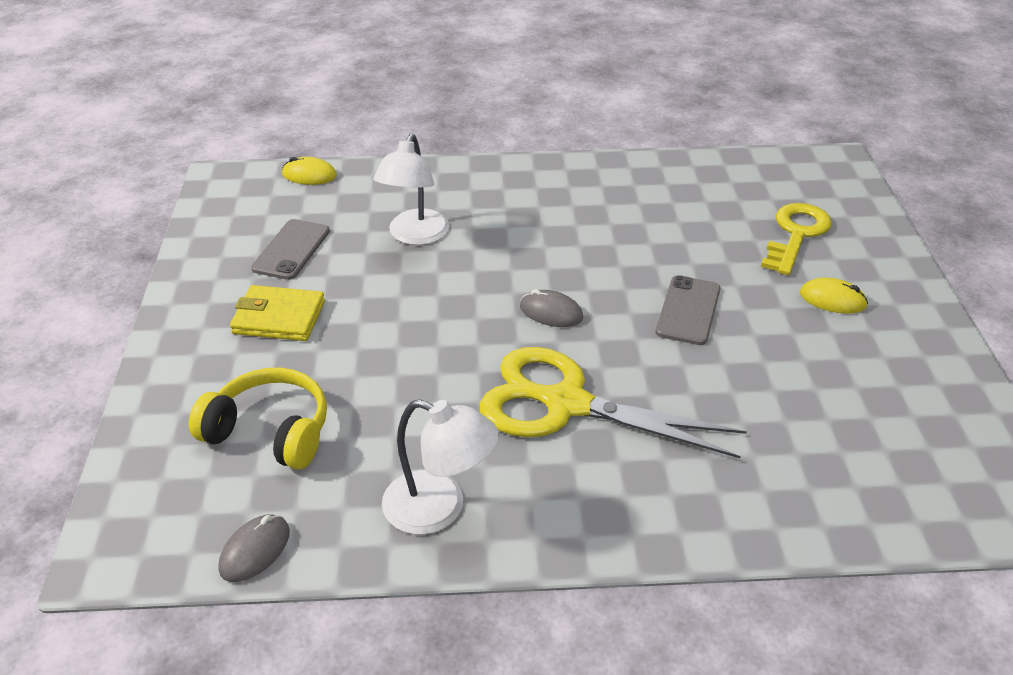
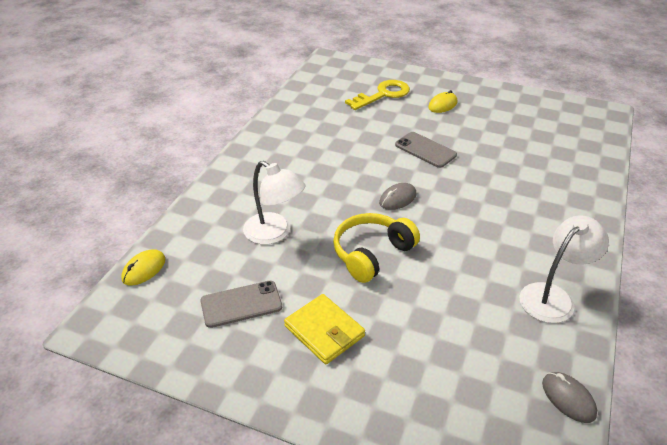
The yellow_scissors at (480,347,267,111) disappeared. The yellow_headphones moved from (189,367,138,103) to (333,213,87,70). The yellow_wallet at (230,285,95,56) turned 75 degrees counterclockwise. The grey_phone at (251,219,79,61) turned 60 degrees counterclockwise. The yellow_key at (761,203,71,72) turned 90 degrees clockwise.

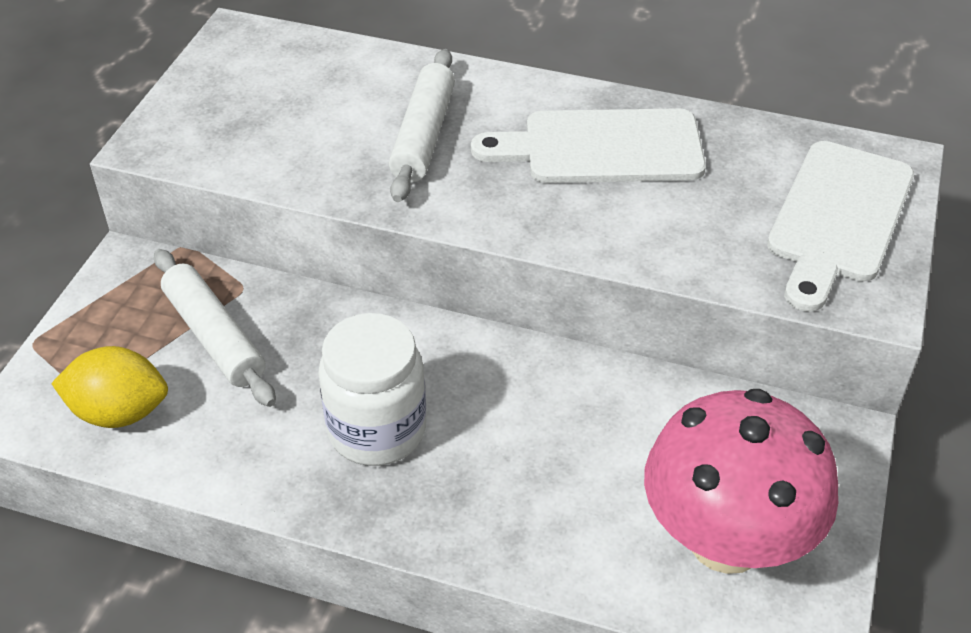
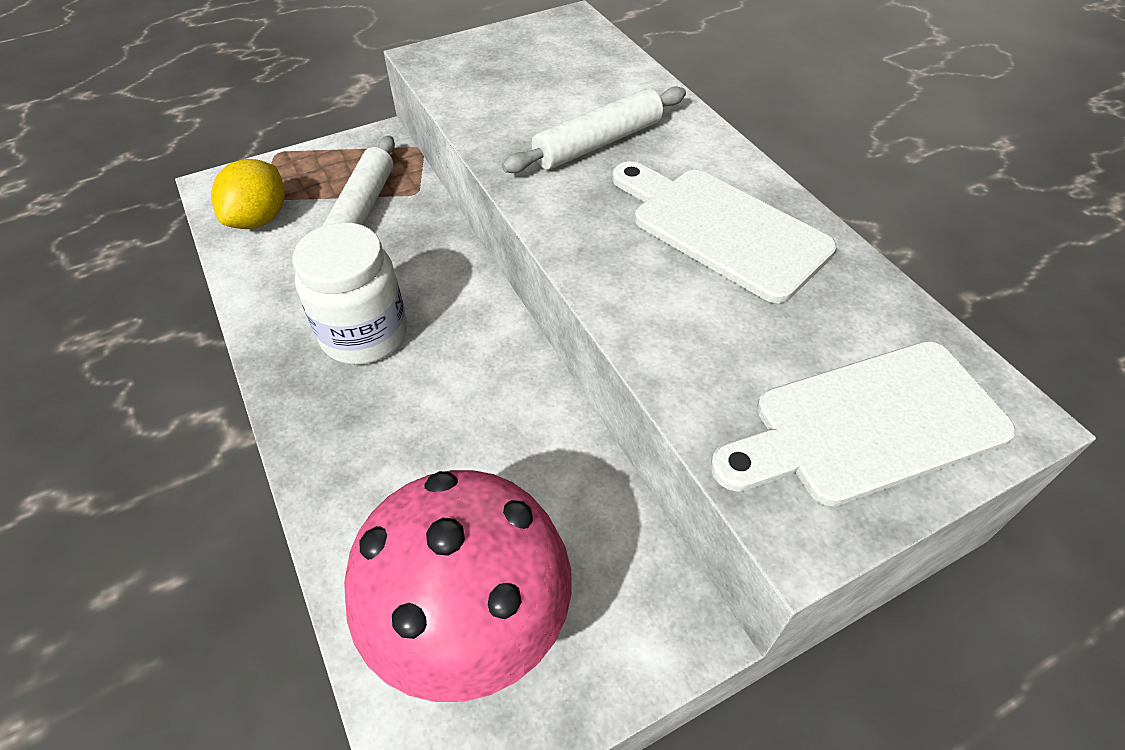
The yellow_lemon at (51,346,117,82) turned 60 degrees clockwise.

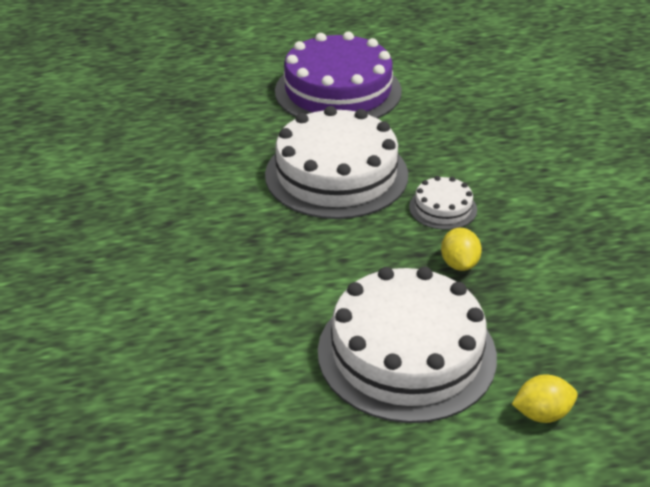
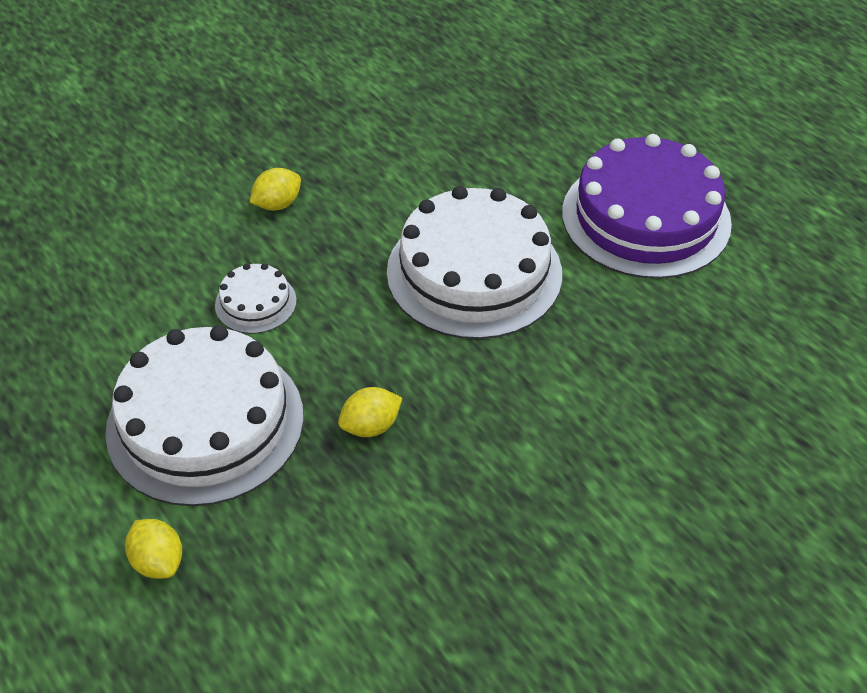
The yellow_lemon at (250,168,51,43) appeared. The white_cake moved from (409,176,68,54) to (215,263,82,71).

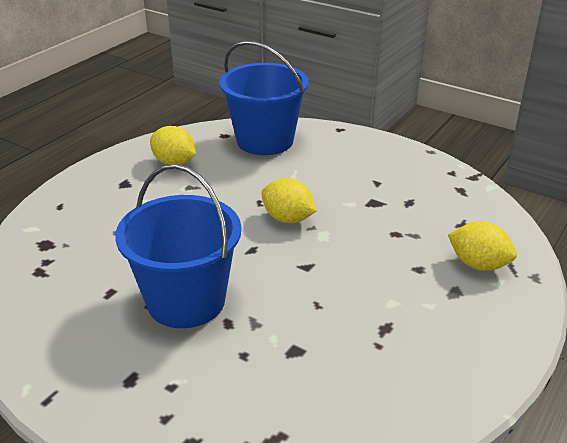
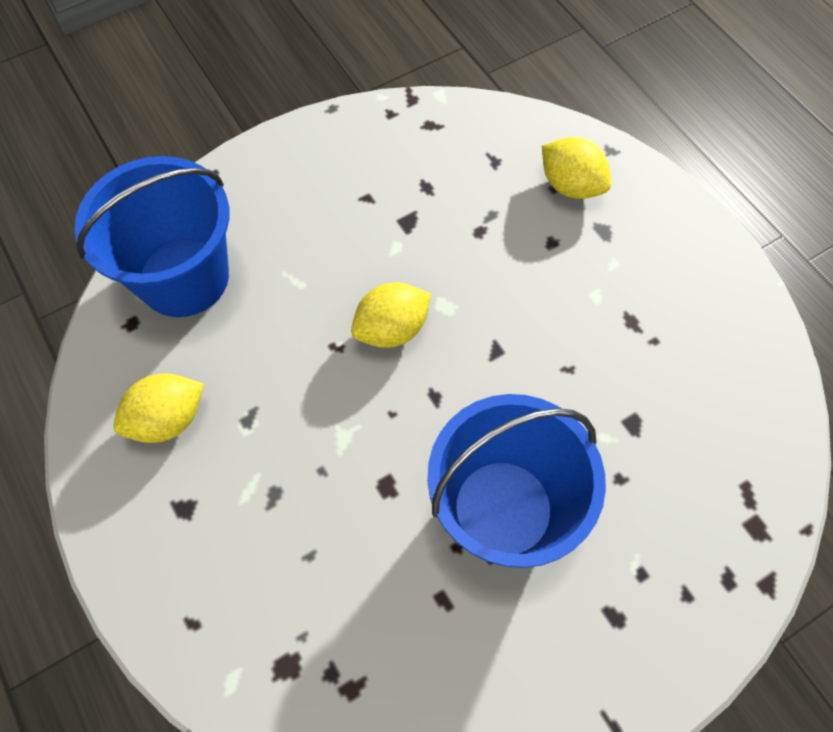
The yellow_lemon at (448,221,69,50) turned 75 degrees clockwise.

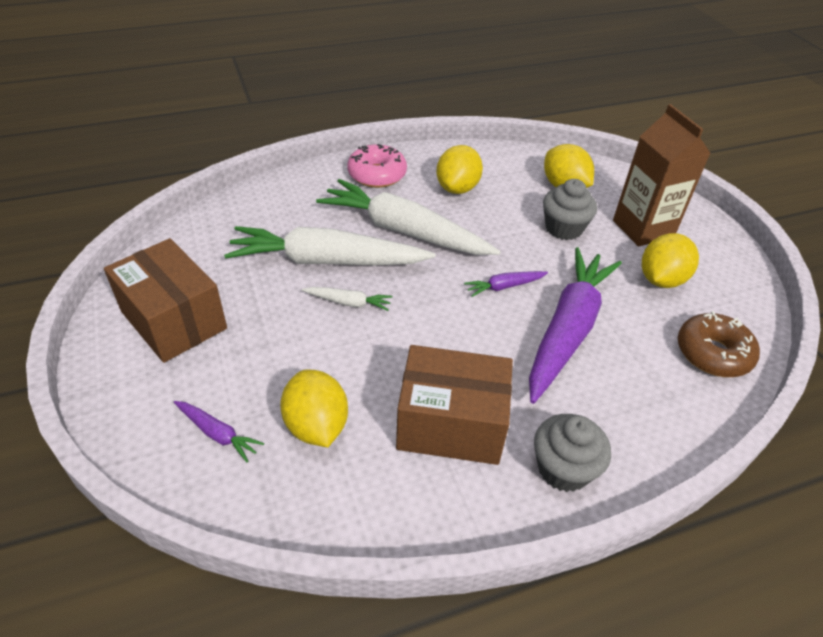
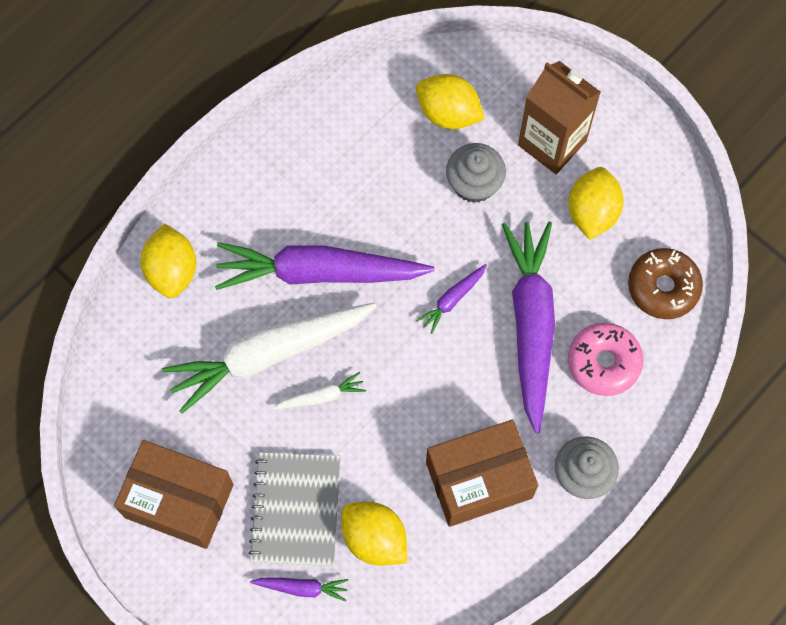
The grey_notebook at (248,452,92,114) appeared. The pink_donut moved from (347,144,60,44) to (568,323,76,73). The yellow_lemon moved from (436,145,47,49) to (140,224,56,74). The white_carrot at (316,179,185,76) became the purple_carrot at (215,242,220,48).

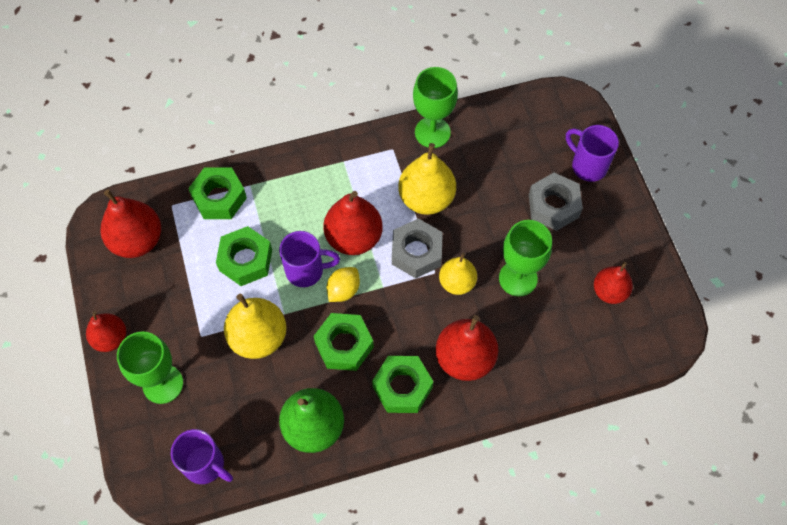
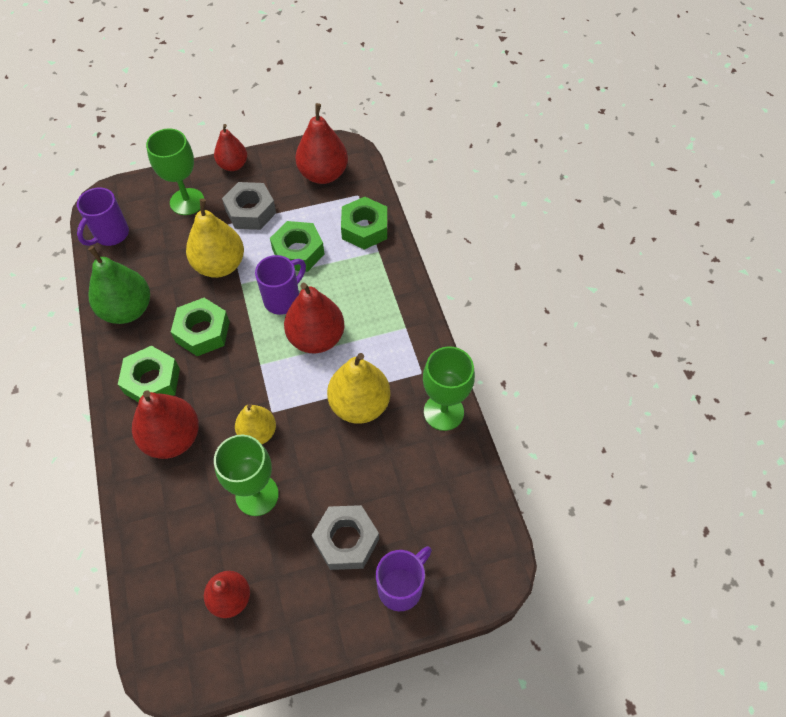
The yellow_lemon at (327,267,33,35) disappeared. The grey_nut moved from (392,218,51,60) to (222,182,54,48). The purple_mug at (279,231,61,56) turned 135 degrees counterclockwise.

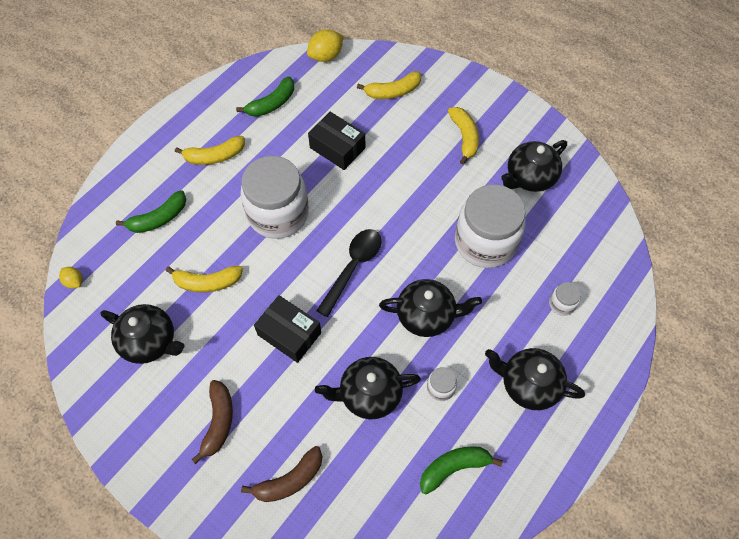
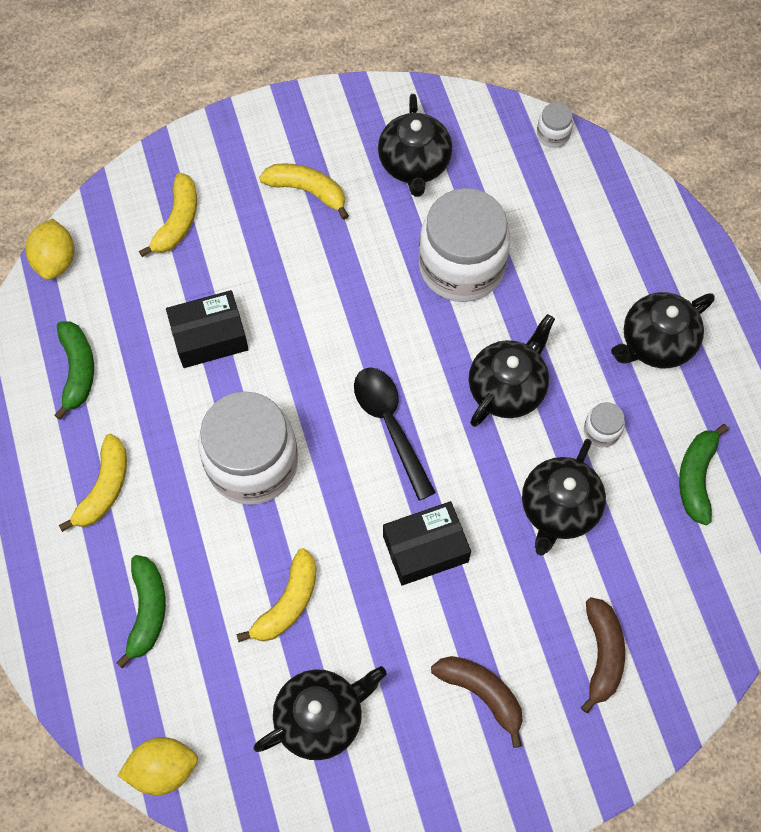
The white_jar moved from (549,282,32,34) to (537,102,36,46). The yellow_lemon at (59,267,24,22) changed to 1.74 times the size.

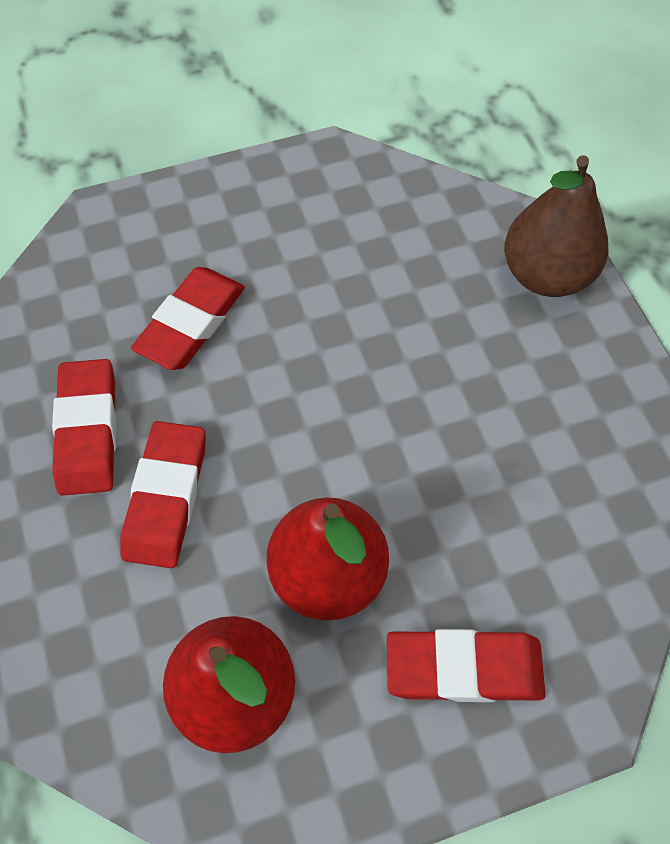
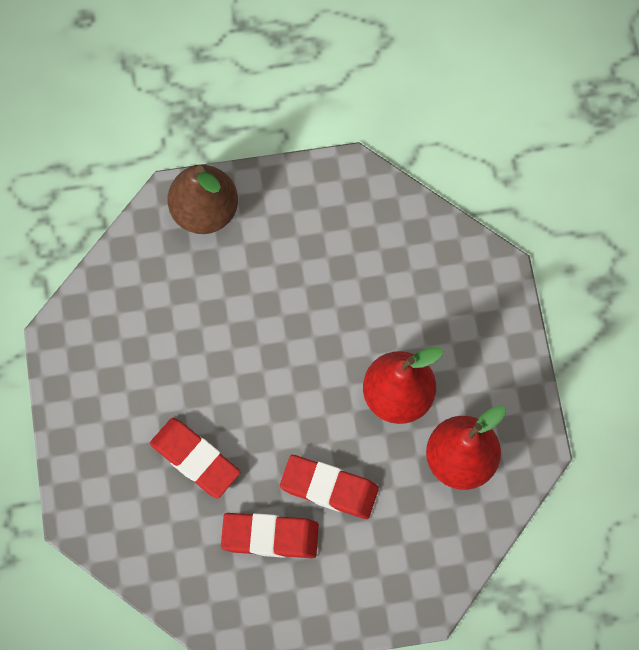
The red_eraser at (387,629,159,73) disappeared.

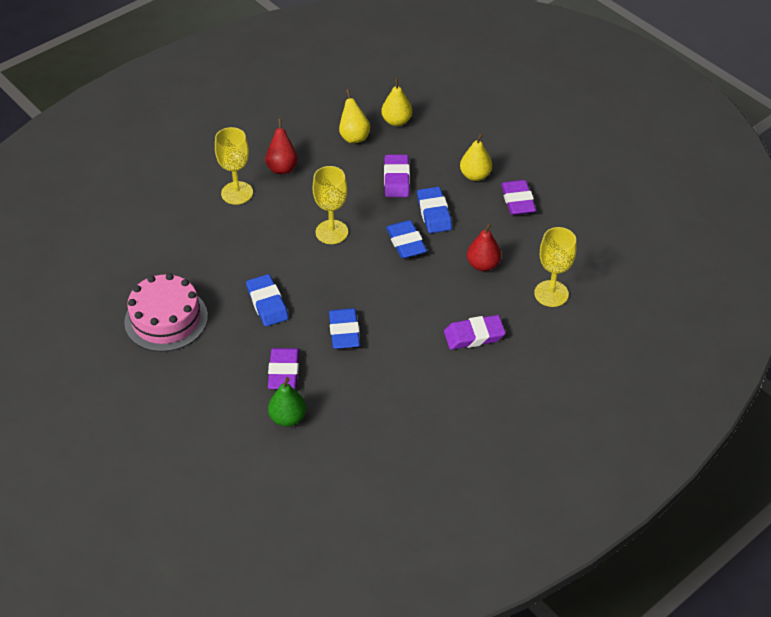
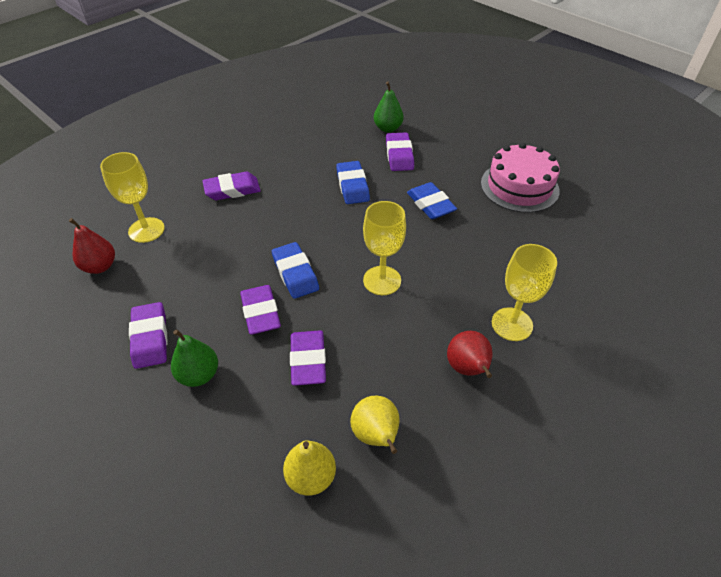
The red_pear moved from (467,223,34,48) to (69,218,46,56). The blue_eraser at (417,187,35,46) became the purple_eraser at (240,285,41,50). The yellow_pear at (460,133,32,48) became the green_pear at (171,329,47,58).

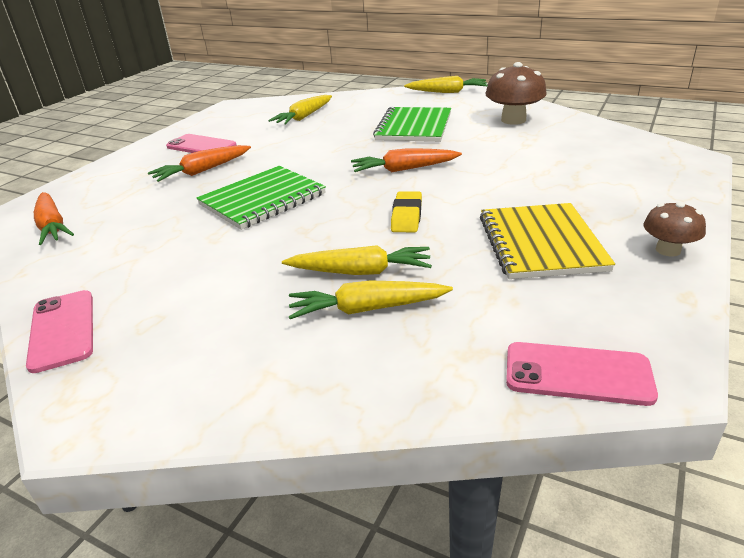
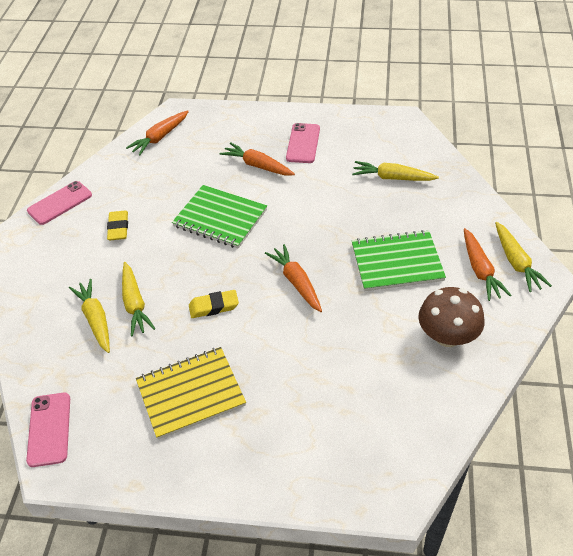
The brown_mushroom at (643,202,63,55) disappeared. The yellow_eraser at (107,211,21,29) appeared. The orange_carrot at (464,228,48,73) appeared.

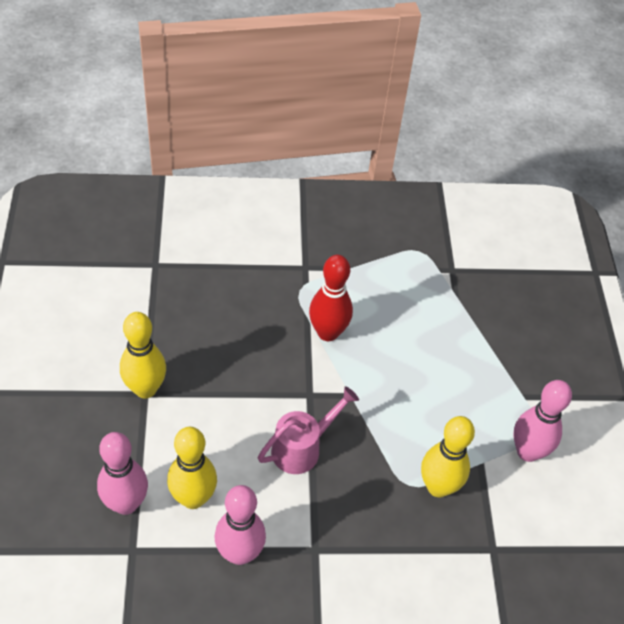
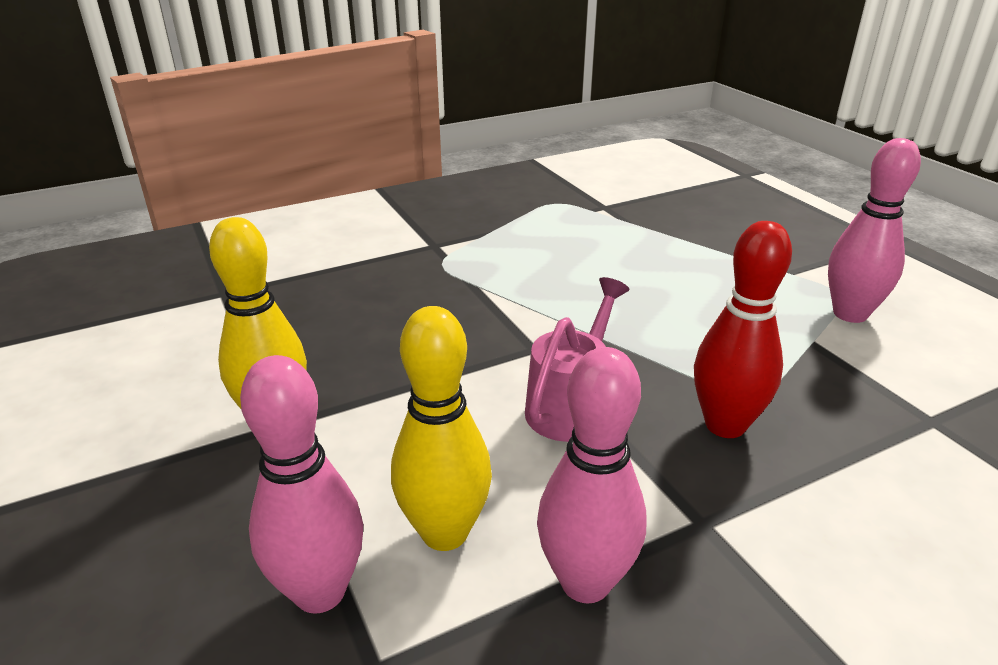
The yellow_bowling_pin at (421,416,54,81) disappeared. The red_bowling_pin moved from (309,255,44,86) to (694,221,98,217).

